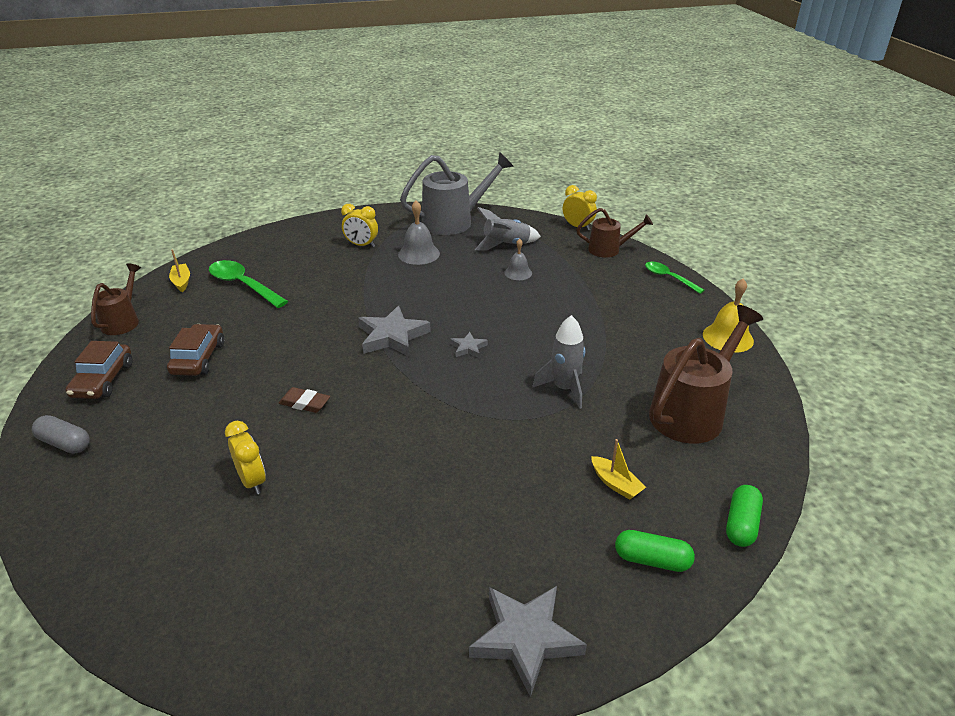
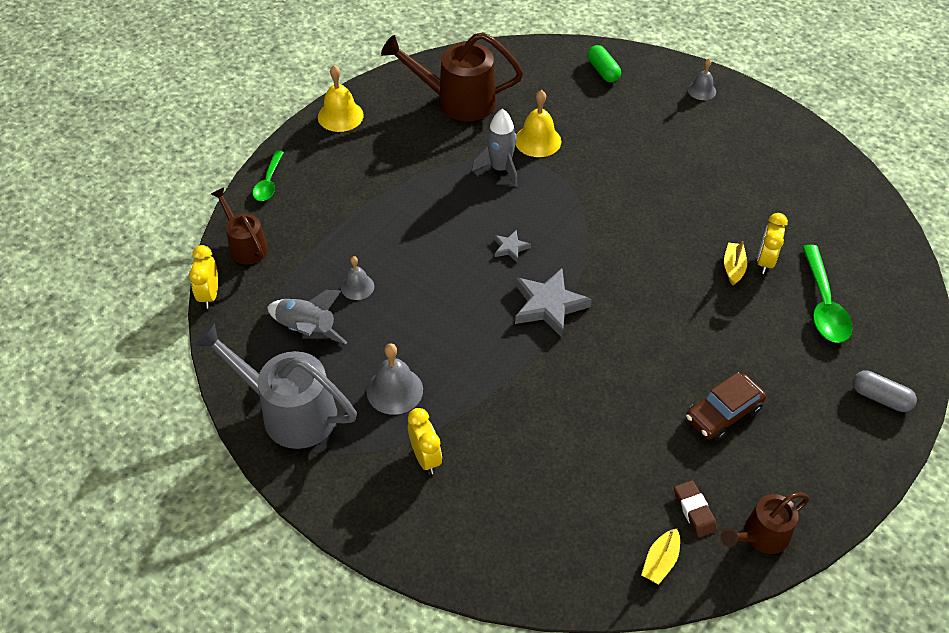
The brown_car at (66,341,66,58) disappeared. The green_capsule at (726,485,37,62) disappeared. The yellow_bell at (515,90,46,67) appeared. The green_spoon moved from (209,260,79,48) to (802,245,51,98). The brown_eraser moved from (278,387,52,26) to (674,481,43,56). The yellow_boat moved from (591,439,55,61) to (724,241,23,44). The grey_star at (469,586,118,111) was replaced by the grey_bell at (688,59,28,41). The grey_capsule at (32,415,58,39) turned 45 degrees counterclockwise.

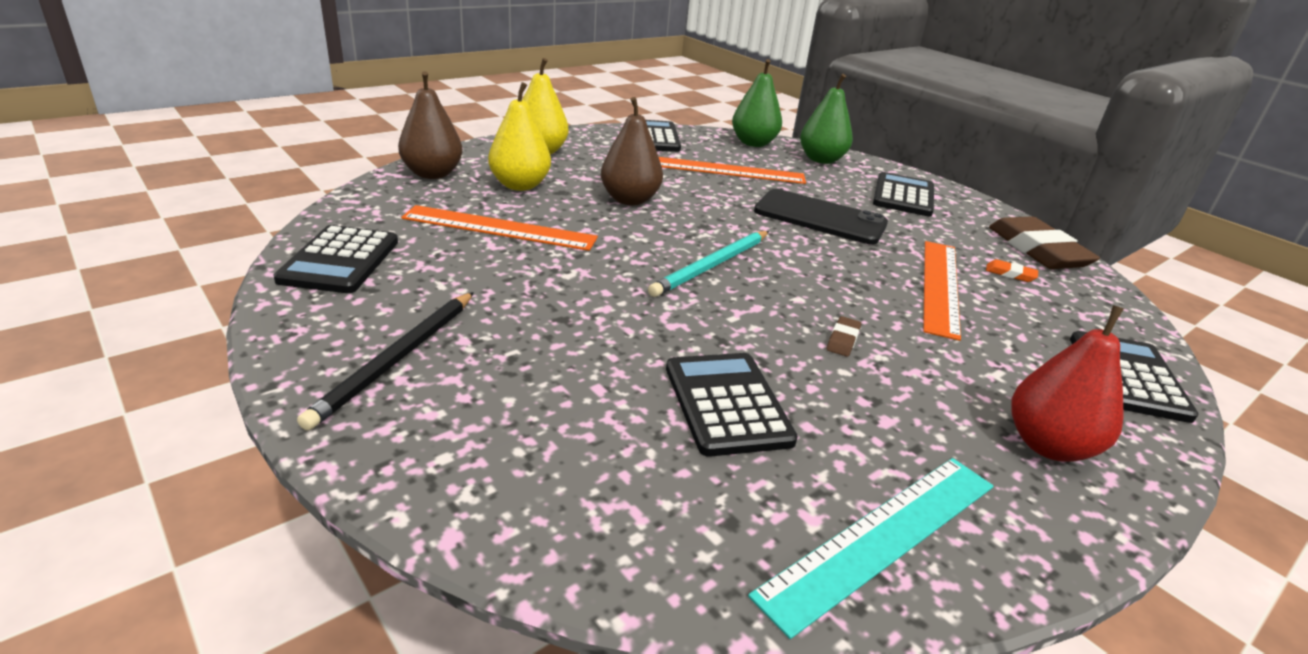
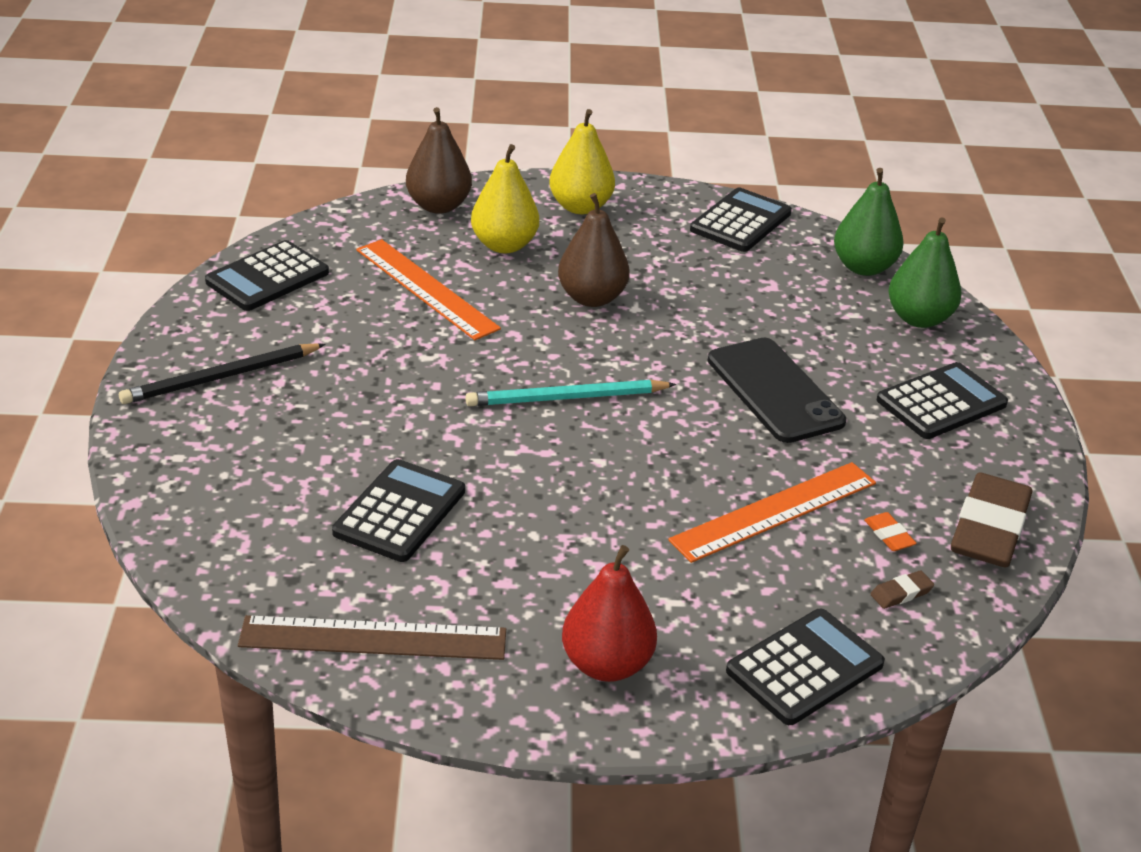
The orange_ruler at (659,157,147,27) disappeared. The brown_eraser moved from (827,316,34,41) to (871,570,63,39). The turquoise_ruler at (748,458,246,181) became the brown_ruler at (238,615,268,45).

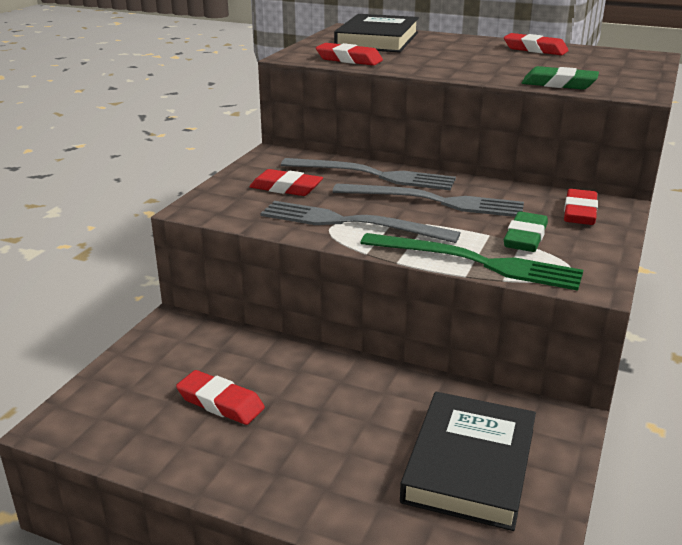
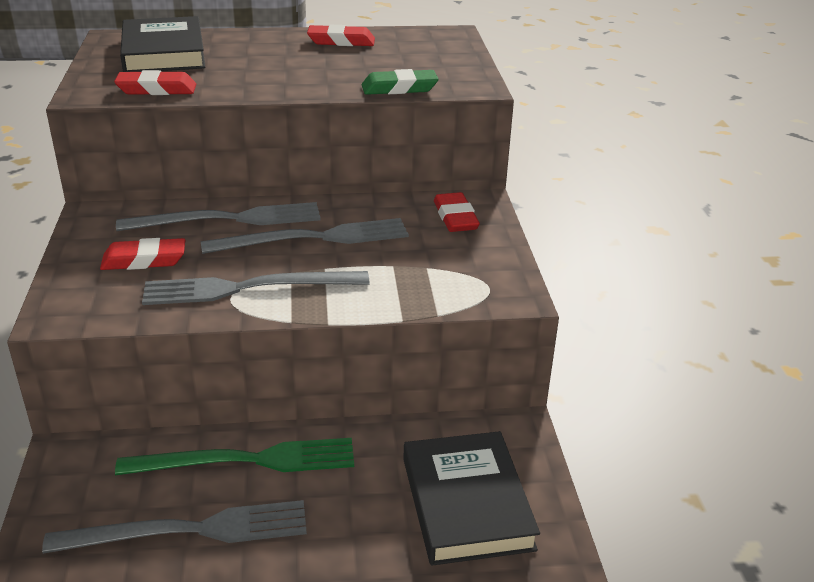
The green_eraser at (504,212,44,40) disappeared. The green_fork moved from (360,233,223,58) to (115,438,239,37). The red_eraser at (176,370,89,55) was replaced by the grey_fork at (42,500,265,54).

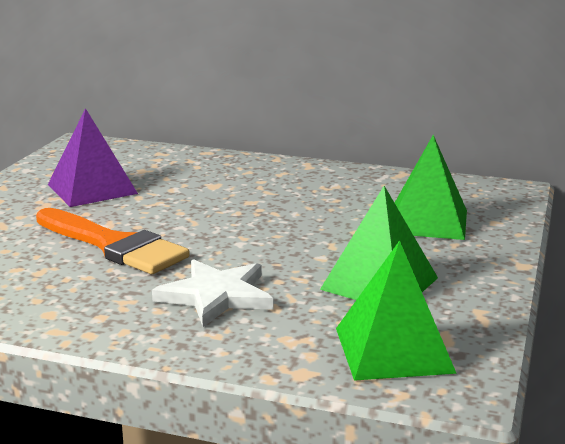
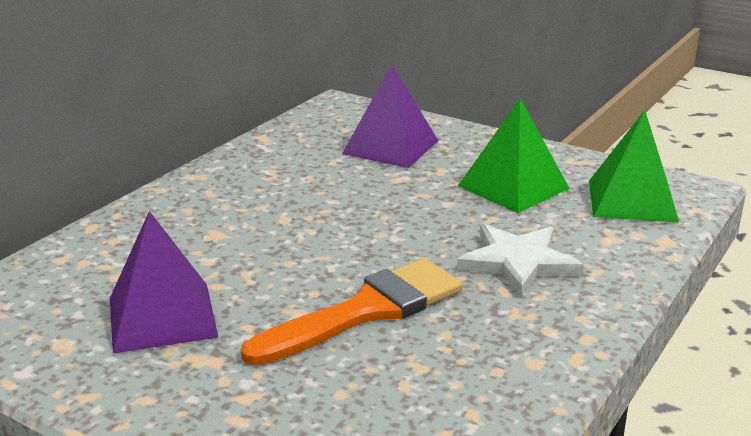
The green_pyramid at (395,135,72,105) became the purple_pyramid at (342,64,96,104).

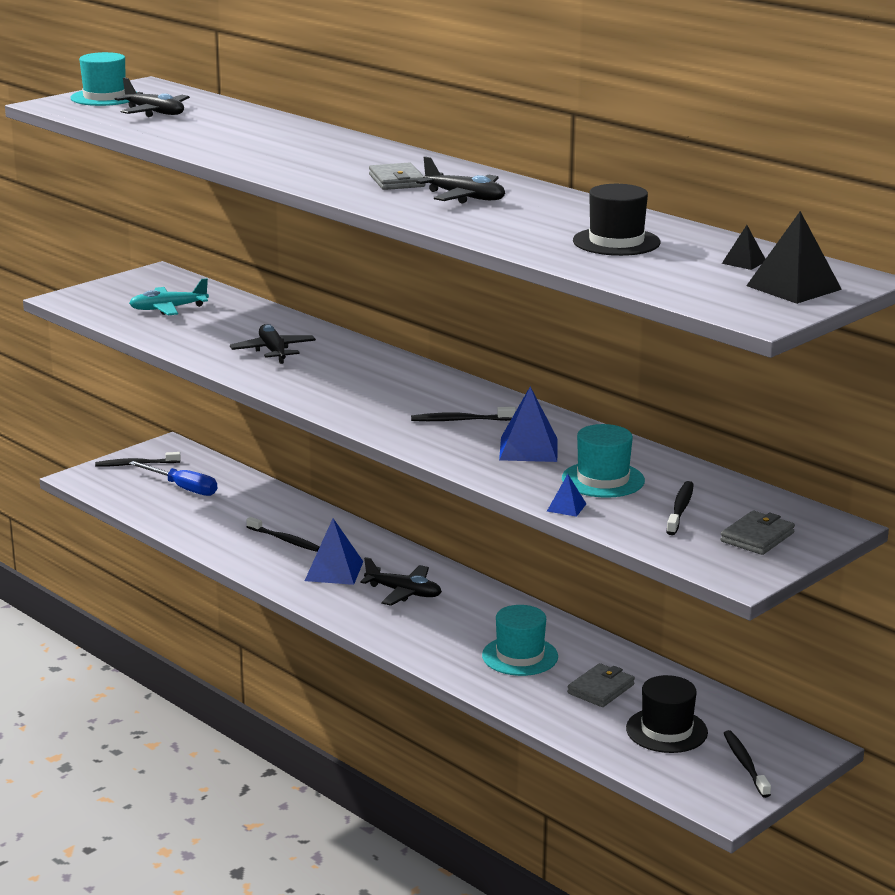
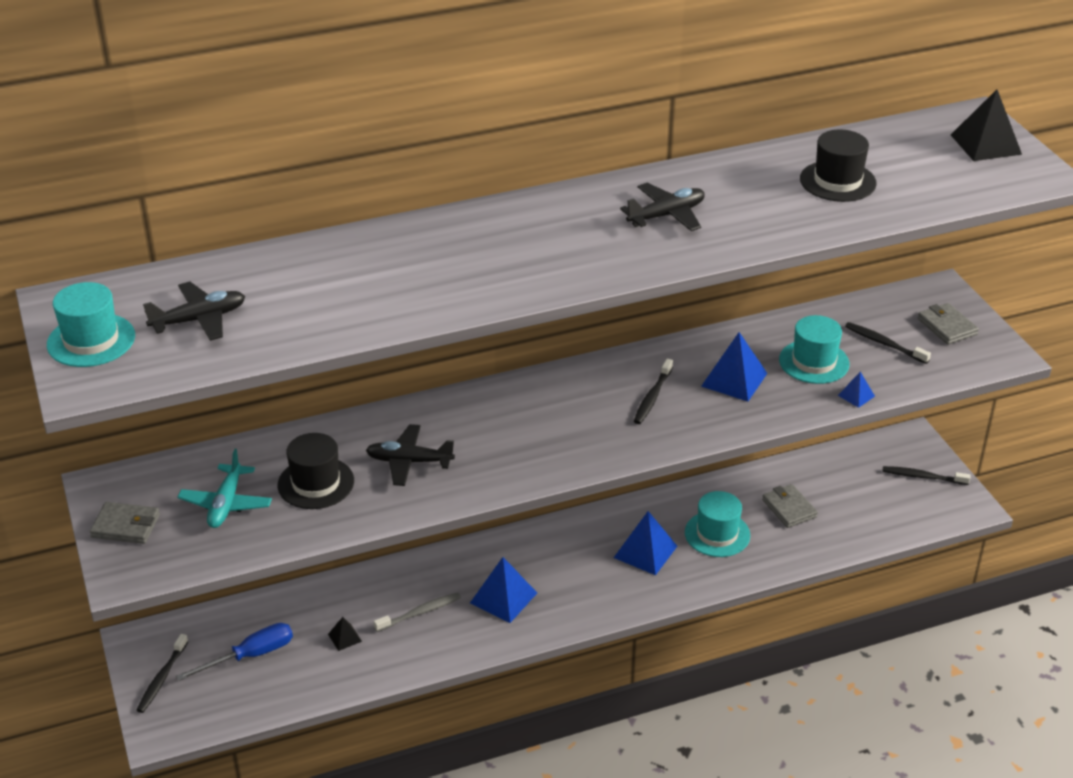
The black_plane at (360,557,82,49) disappeared. The blue_pyramid at (614,511,63,64) appeared. The grey_wallet moved from (369,162,56,28) to (90,502,70,42). The black_hat moved from (626,675,82,78) to (278,433,76,76). The black_pyramid moved from (722,225,43,45) to (328,617,34,34). The black_toothbrush at (246,517,73,35) became the grey_toothbrush at (374,592,87,40).

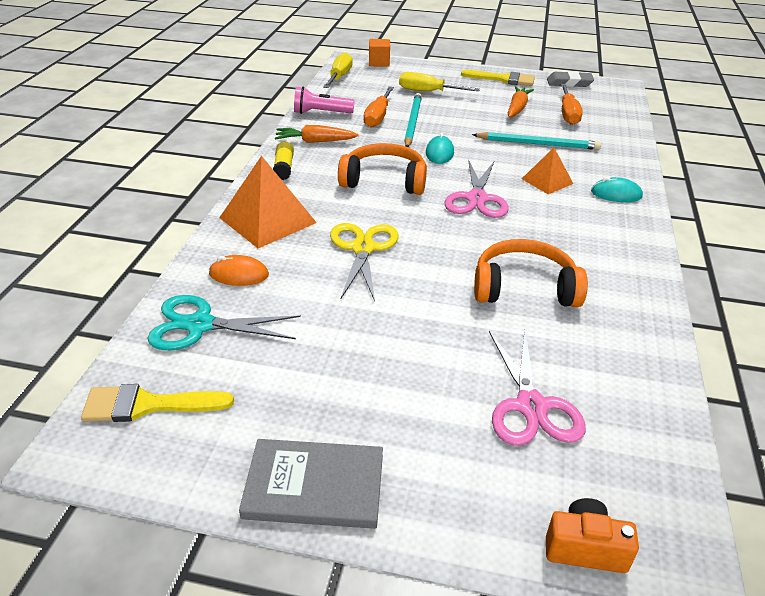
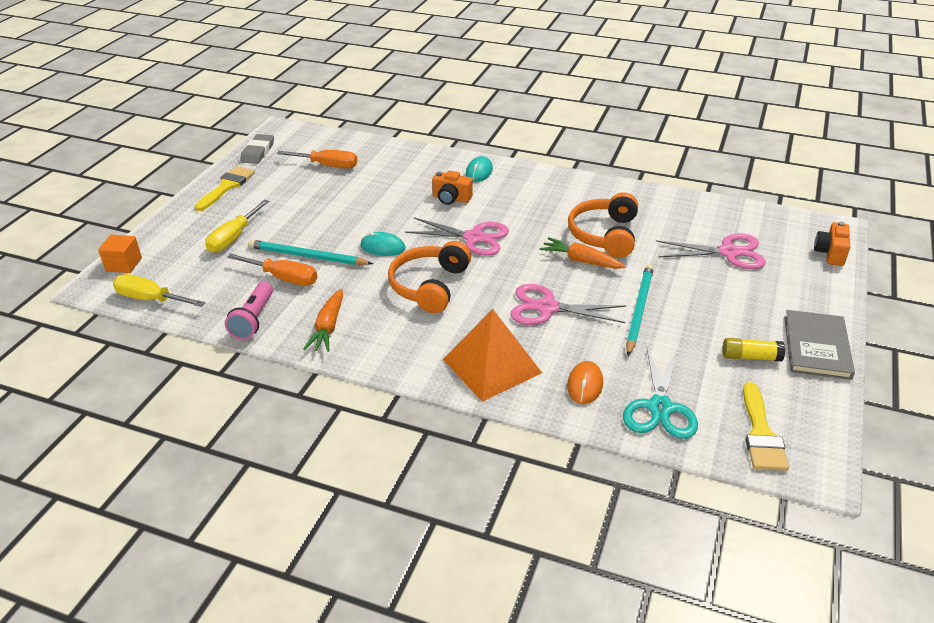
The yellow_glue_stick moved from (273,142,21,38) to (722,338,63,23). The turquoise_pencil moved from (472,132,129,18) to (626,264,28,92). The orange_carrot moved from (508,86,26,32) to (540,237,86,32). The orange_pyramid at (522,148,51,46) was replaced by the orange_camera at (432,171,41,34). The yellow_scissors at (330,223,69,78) became the pink_scissors at (510,284,116,41).

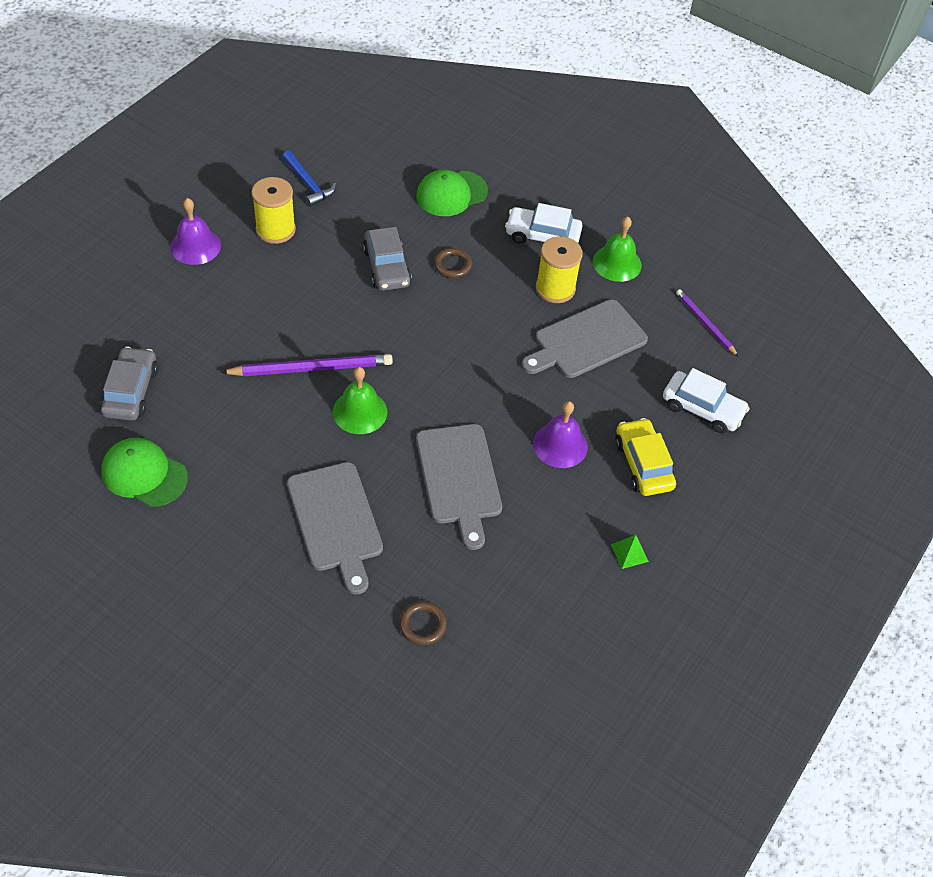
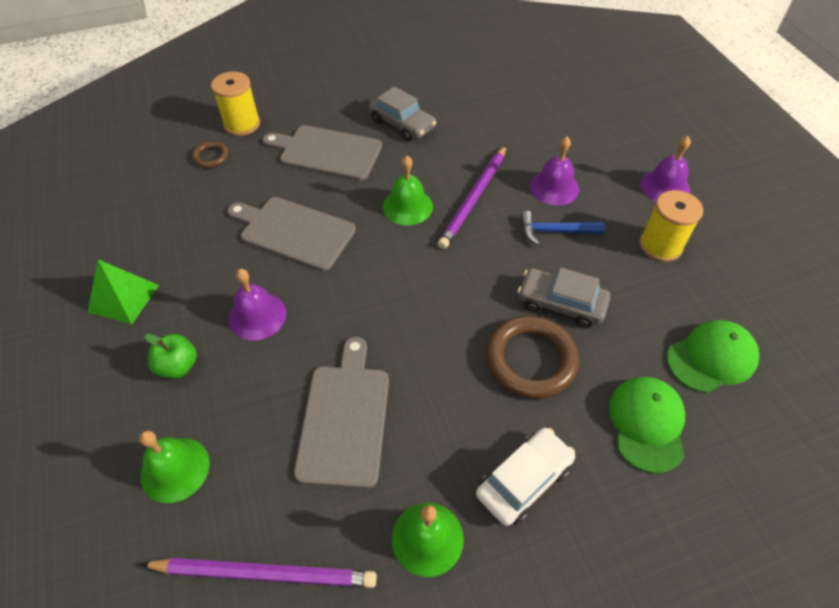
The purple_bell at (530,136,49,70) appeared. The grey_car moved from (100,347,58,74) to (369,86,67,55). The green_cap moved from (101,437,87,70) to (667,320,92,73). The blue_hammer moved from (282,151,54,56) to (520,211,85,34). The yellow_spool moved from (536,236,47,67) to (211,71,49,65). The yellow_car at (615,418,61,78) was replaced by the green_apple at (145,333,52,46). The white_car at (663,368,87,65) was replaced by the green_bell at (139,430,71,73). The brown_ring at (434,248,38,30) changed to 1.97 times the size. The green_pyramid at (611,535,38,34) changed to 1.78 times the size. The purple_pencil at (676,289,63,68) changed to 1.65 times the size.

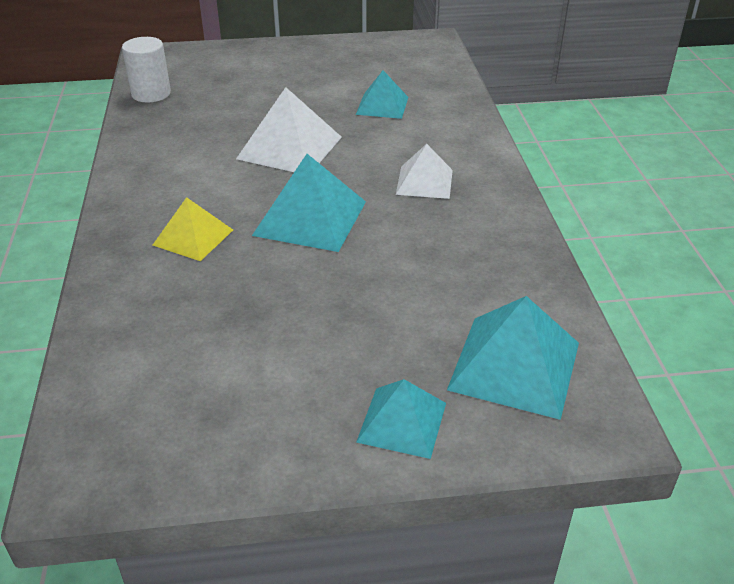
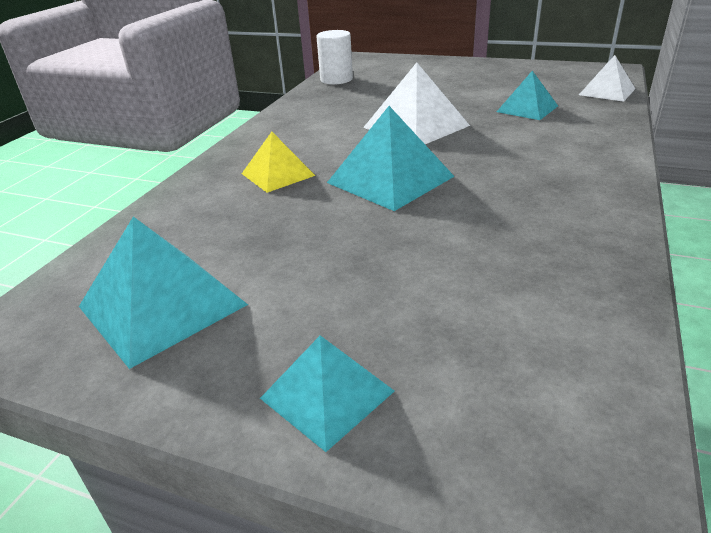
The white_pyramid moved from (396,144,57,55) to (579,55,56,47). The turquoise_pyramid moved from (447,296,132,124) to (79,216,169,153).

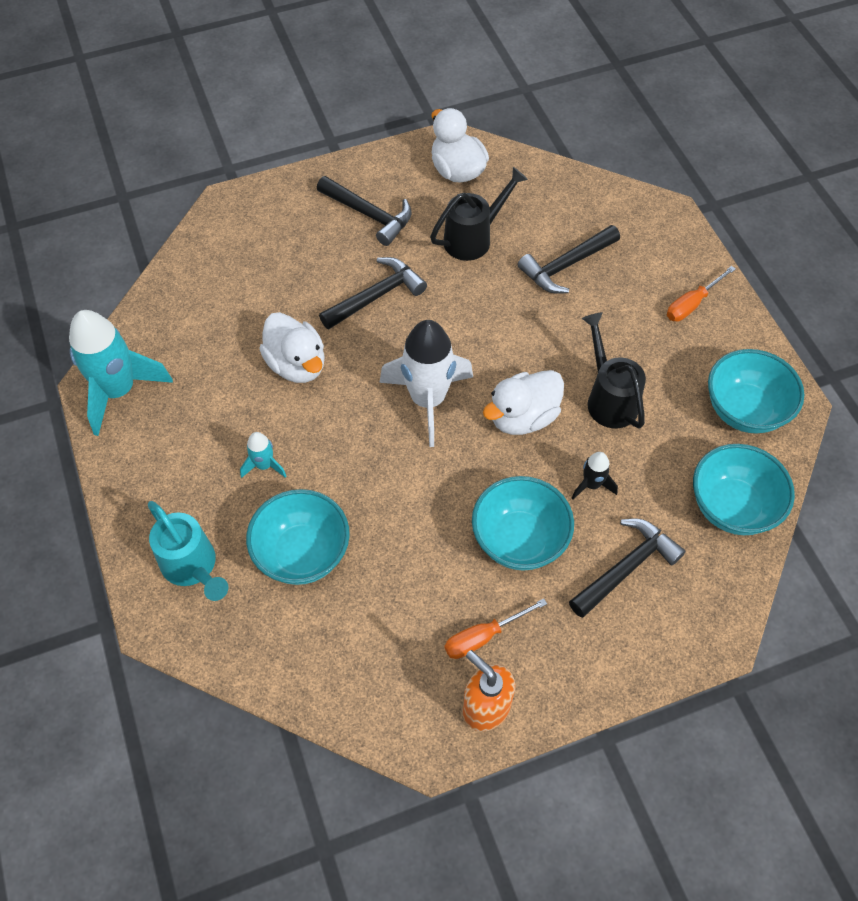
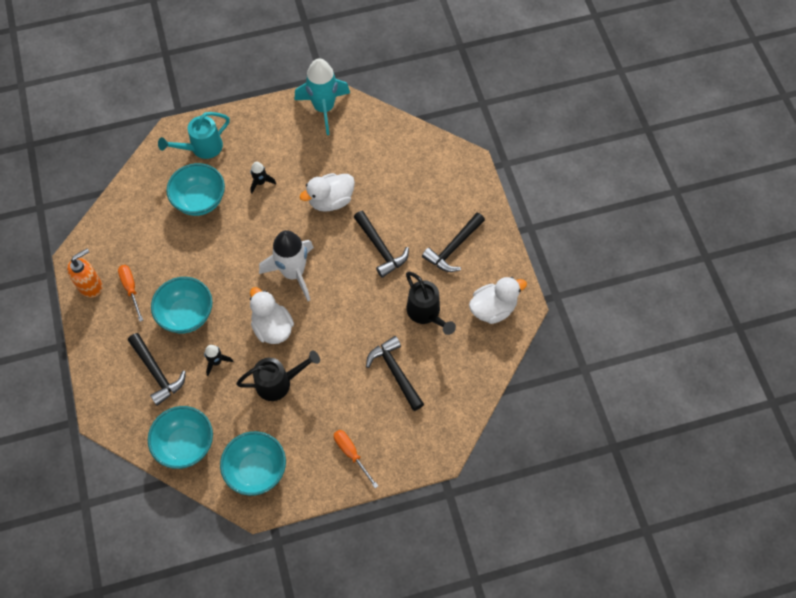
The turquoise_rocket at (240,432,47,46) became the black_rocket at (250,162,26,32).

